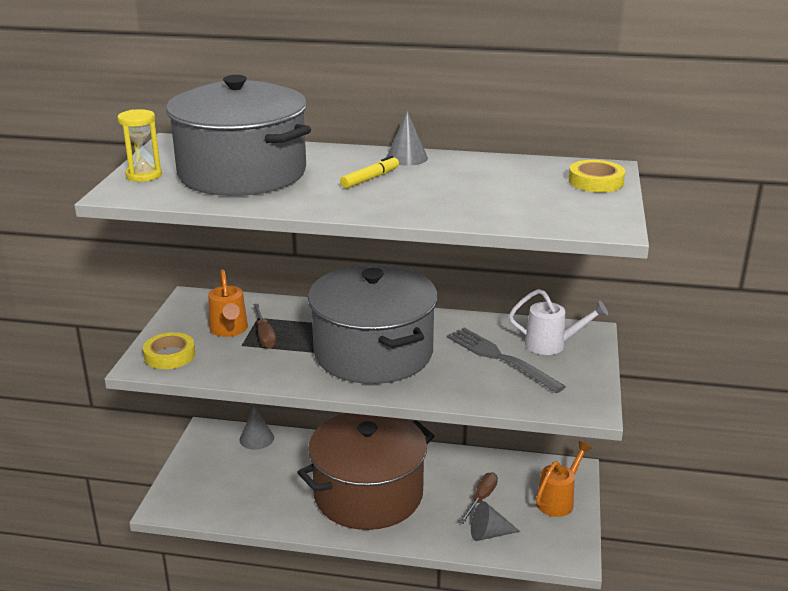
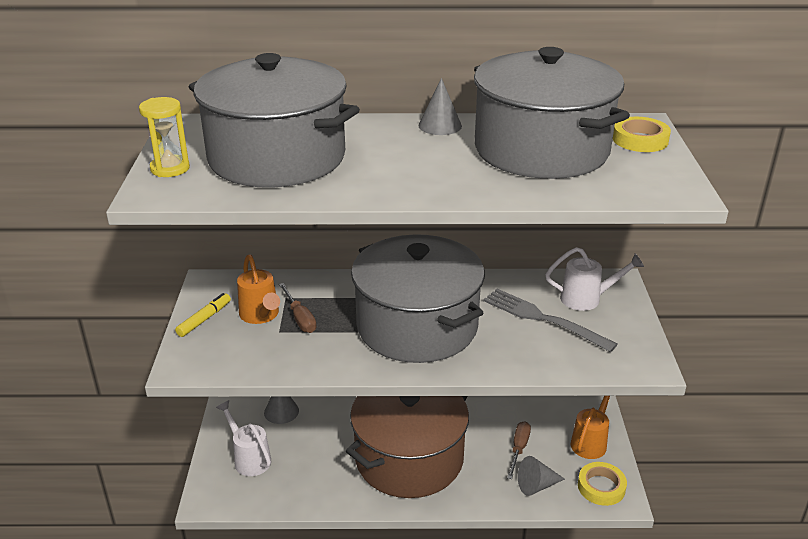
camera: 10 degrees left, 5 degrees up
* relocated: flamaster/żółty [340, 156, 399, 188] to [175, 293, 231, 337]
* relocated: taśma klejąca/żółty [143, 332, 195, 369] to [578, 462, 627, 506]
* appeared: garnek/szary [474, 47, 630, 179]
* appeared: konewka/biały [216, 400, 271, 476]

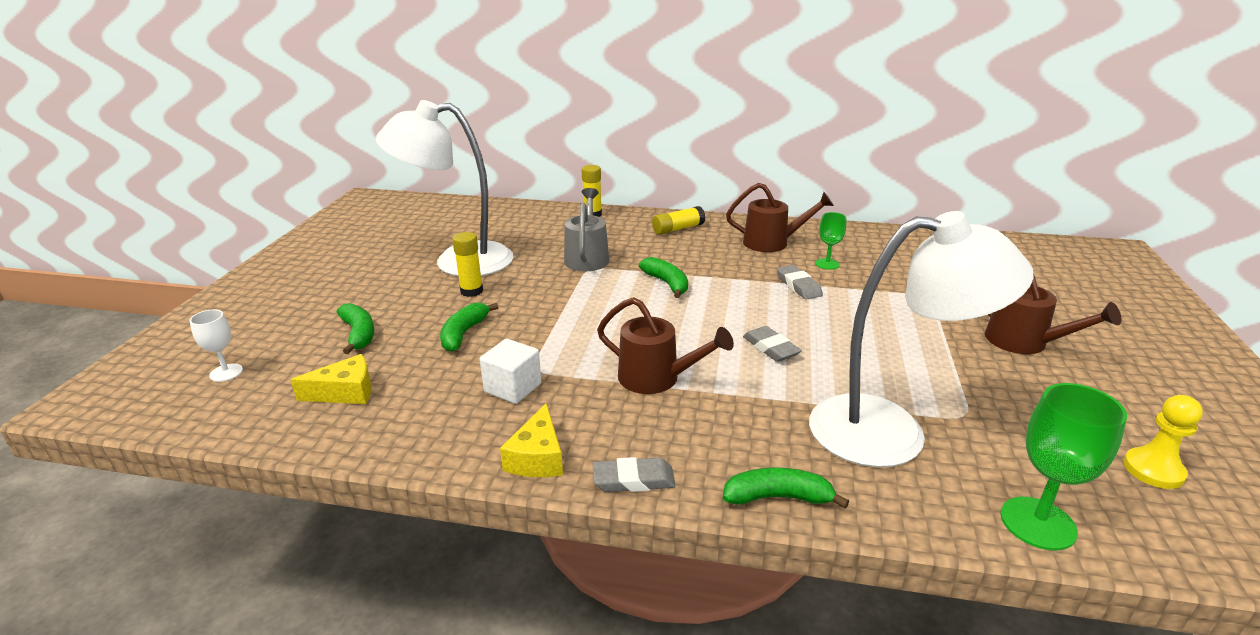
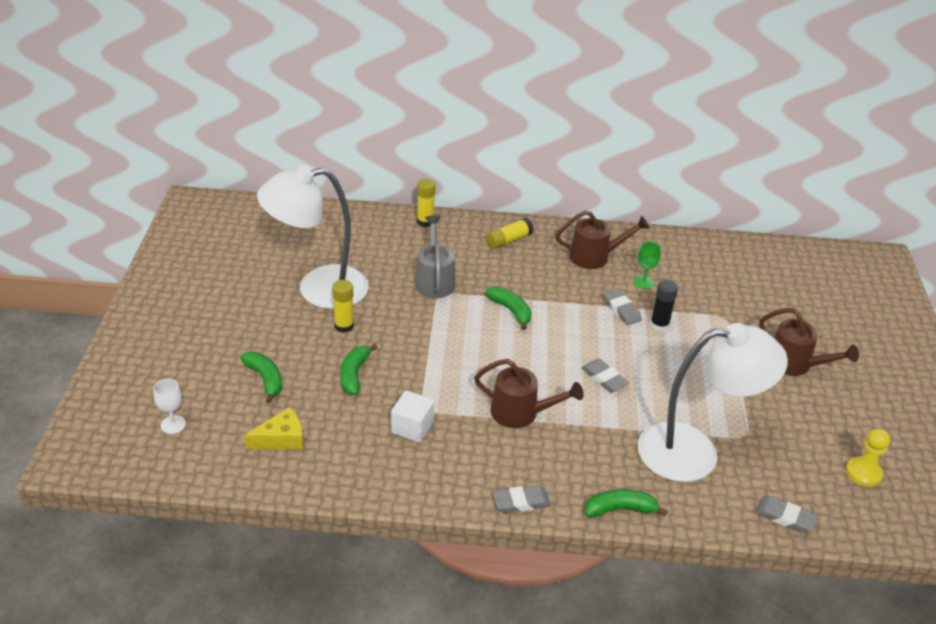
camera: 10 degrees left, 10 degrees up
* exchanged: kielich/zielony [1001, 383, 1127, 550] to gumka do mazania/szary [755, 496, 817, 533]
* missing: ser/żółty [500, 403, 563, 477]
* appeared: klej w sztyfcie/czarny [650, 280, 678, 332]

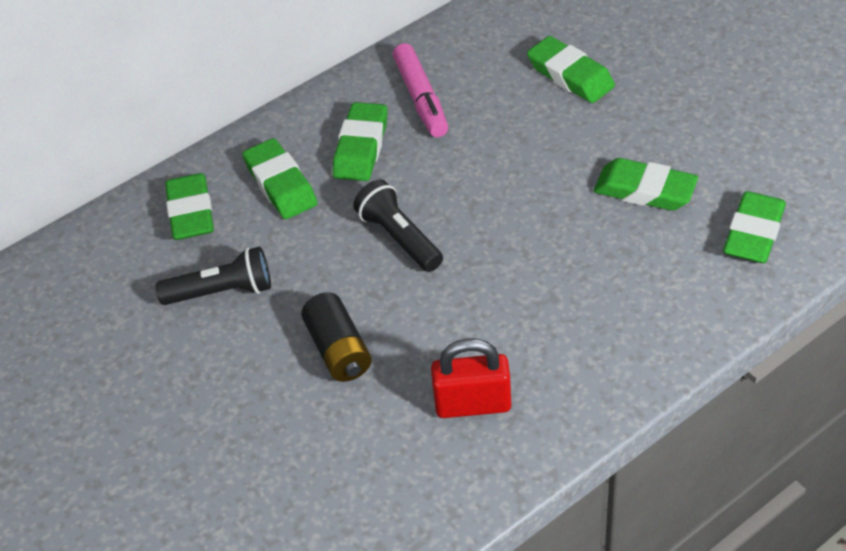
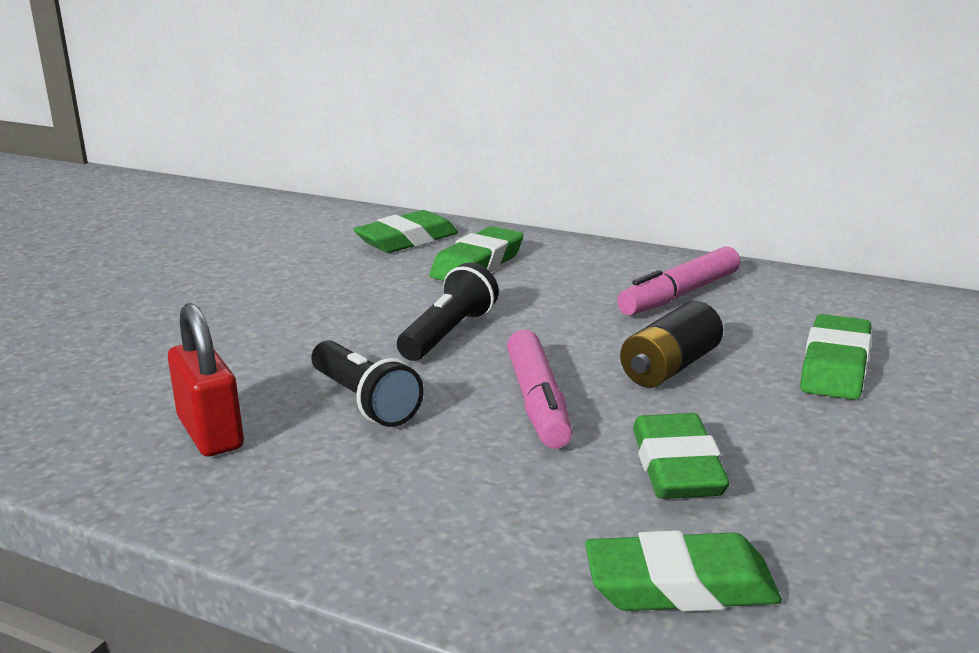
camera: 60 degrees right, 25 degrees down
* missing: gumka do mazania/zielony [333, 102, 387, 181]
* relocated: latarka/czarny [156, 247, 271, 305] to [312, 340, 424, 427]
* relocated: bateria/czarny [301, 292, 372, 382] to [620, 301, 723, 388]
* appeared: flamaster/różowy [507, 330, 572, 449]

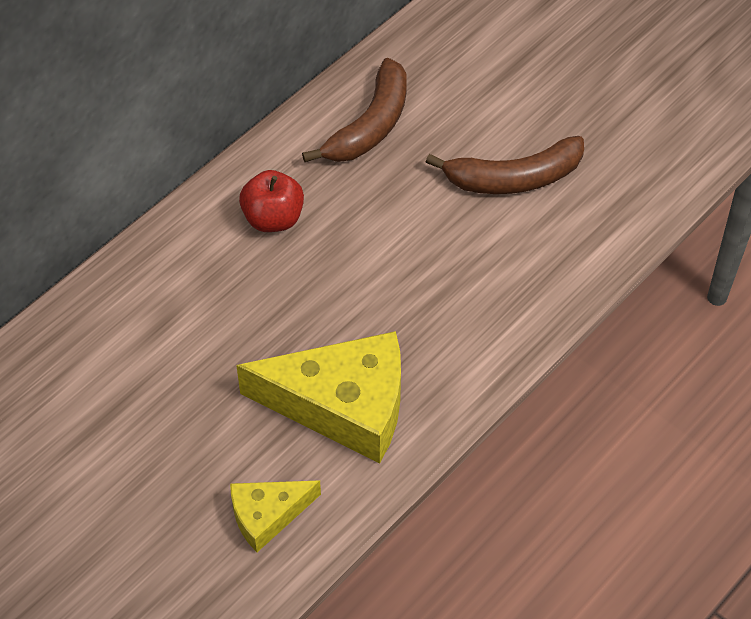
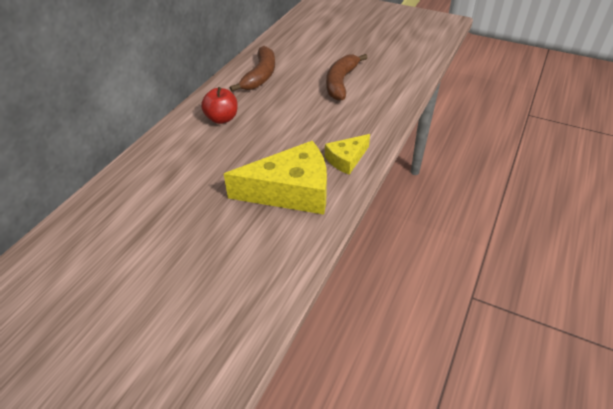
camera: 15 degrees left, 10 degrees down
* spun: banan/brązowy [426, 136, 584, 194] = [326, 54, 368, 101] 135 degrees clockwise
* relocated: ser/żółty [230, 480, 321, 552] to [325, 134, 370, 175]

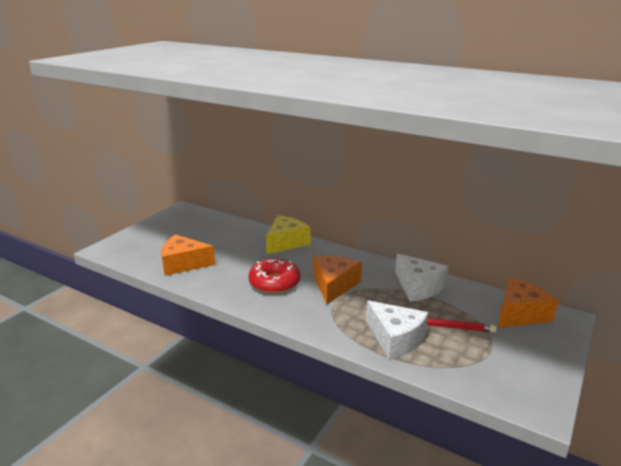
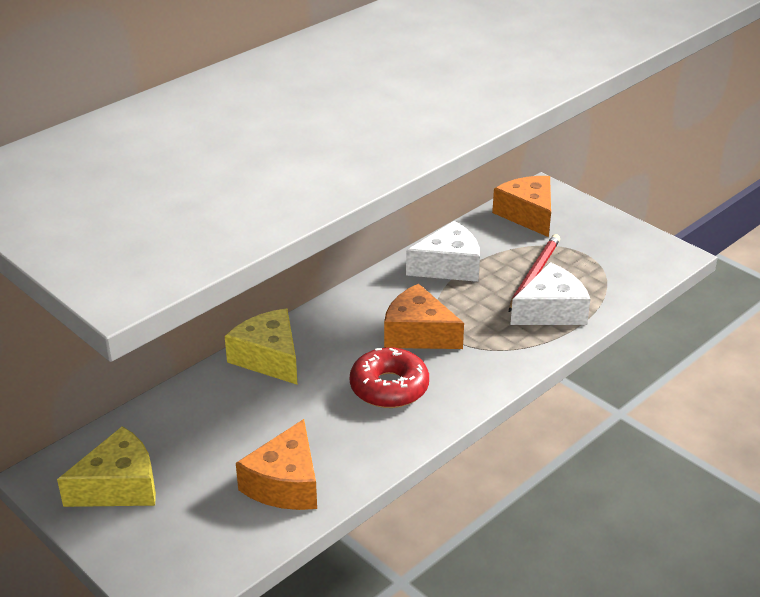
camera: 75 degrees left, 10 degrees up
* appeared: ser/żółty [57, 426, 156, 507]

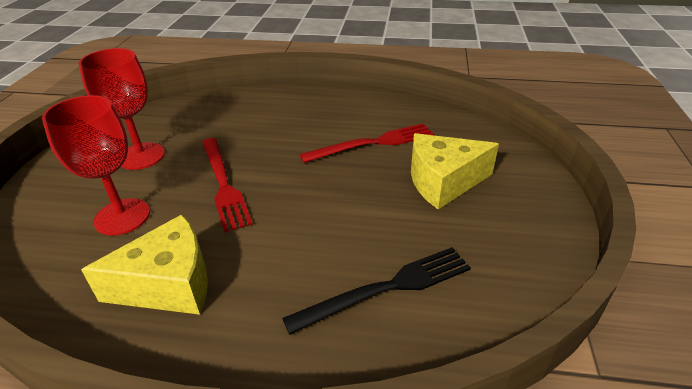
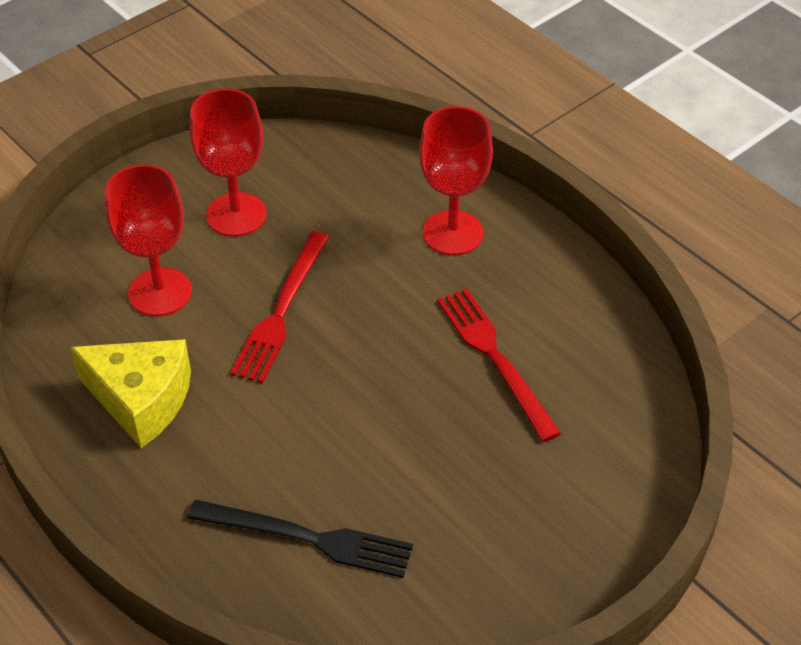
camera: 40 degrees right, 10 degrees up
* spun: widelec/czerwony [300, 123, 434, 163] = [437, 288, 561, 442] 135 degrees counterclockwise
* missing: ser/żółty [411, 133, 499, 209]
* appeared: kielich/czerwony [419, 106, 493, 255]

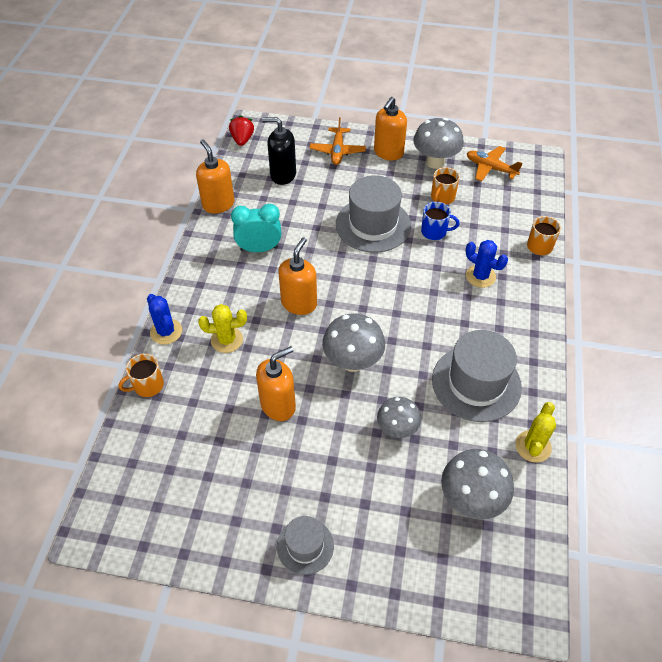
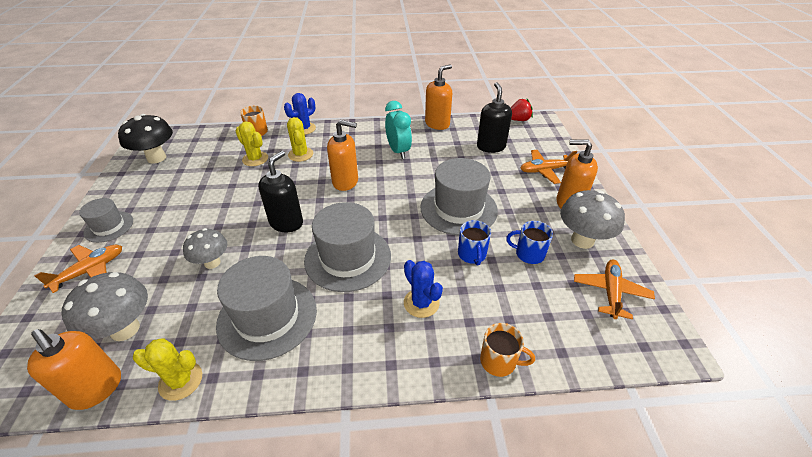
camera: 75 degrees right, 10 degrees down
* colour: kubek/pomarańczowy [431, 167, 460, 205] to kubek/niebieski [506, 221, 553, 264]
* spun: kaktus/niebieski [466, 240, 508, 288] = [404, 260, 443, 318] 60 degrees counterclockwise
* exchanged: grzyb/szary [322, 313, 385, 372] to dozownik mydła/czarny [258, 151, 303, 232]
* relocated: dozownik mydła/pomarańczowy [256, 346, 296, 421] to [27, 329, 121, 410]
* appeared: grzyb/czarny [118, 114, 173, 164]
* appeared: kaktus/żółty [236, 121, 268, 166]
* appeared: kapelusz/szary [304, 202, 391, 292]
* appeared: samolot/pomarańczowy [34, 245, 122, 293]

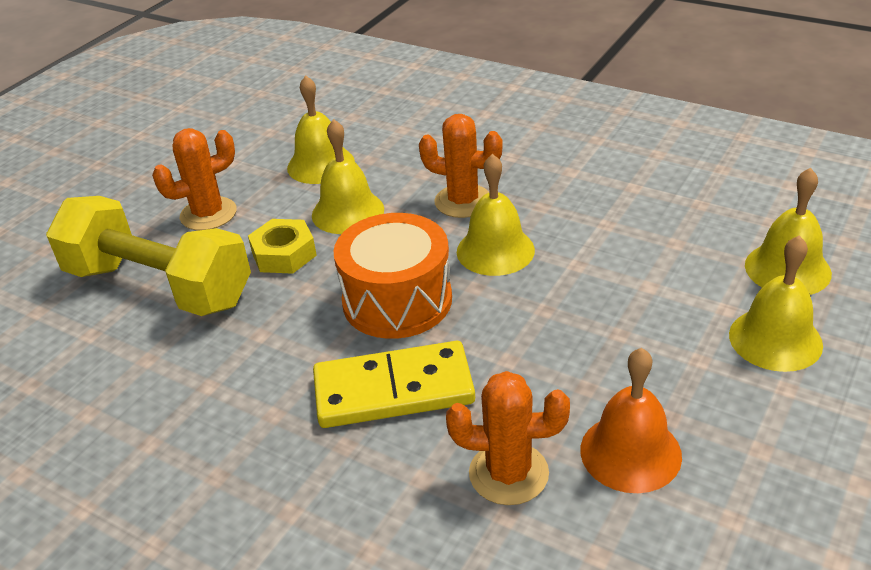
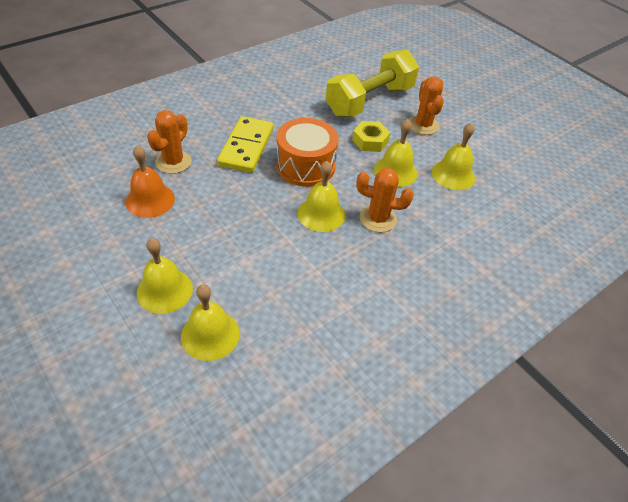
camera: 105 degrees right, 10 degrees up
* spun: kaktus/pomarańczowy [419, 114, 502, 218] = [356, 168, 414, 233] 60 degrees clockwise

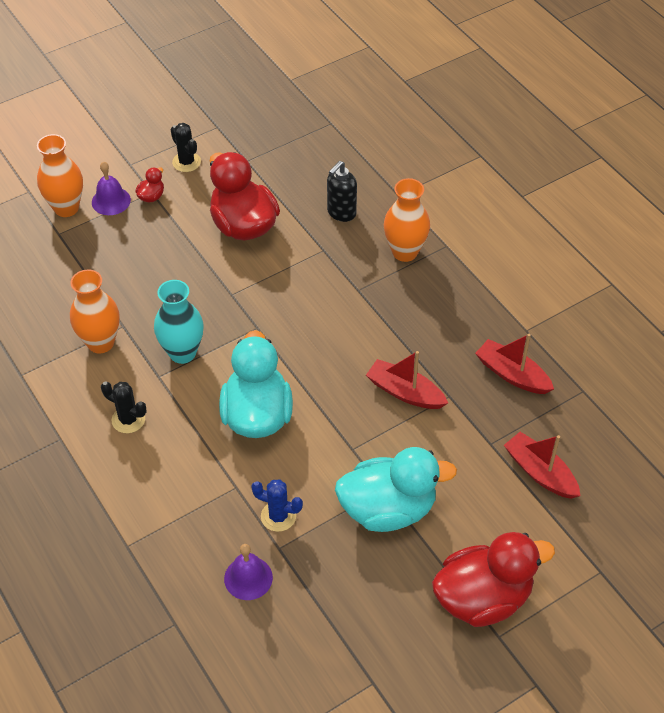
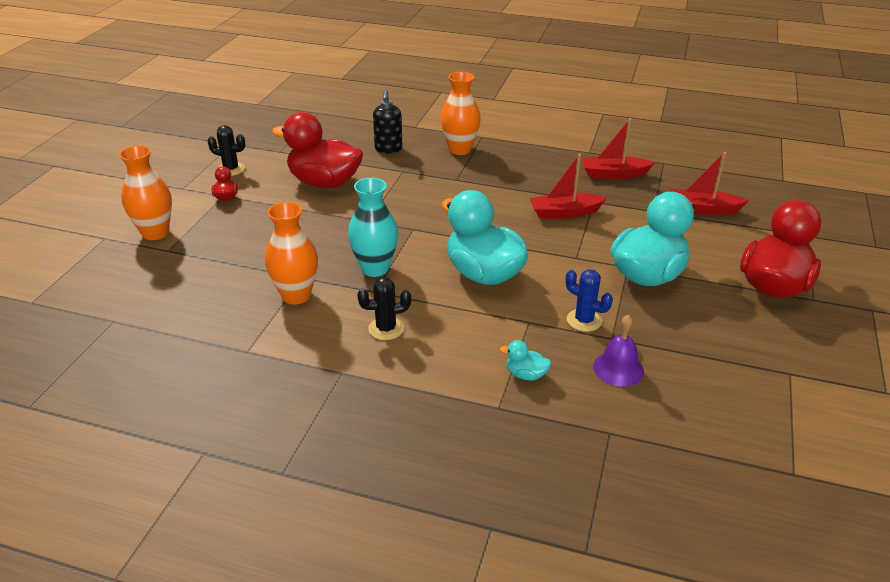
camera: 40 degrees left, 15 degrees down
* missing: dzwonek/fioletowy [92, 161, 131, 215]
* spun: kaktus/niebieski [251, 479, 303, 532] = [565, 269, 613, 332] 60 degrees clockwise
* appeared: kaczka/turkusowy [500, 340, 551, 381]

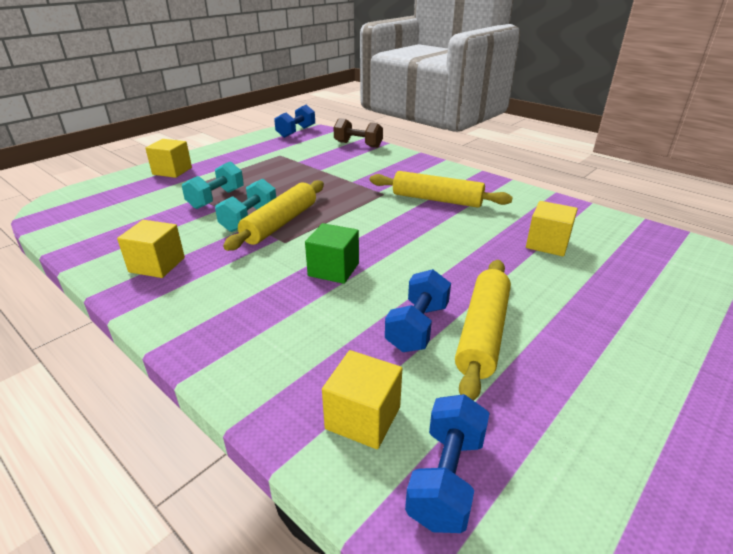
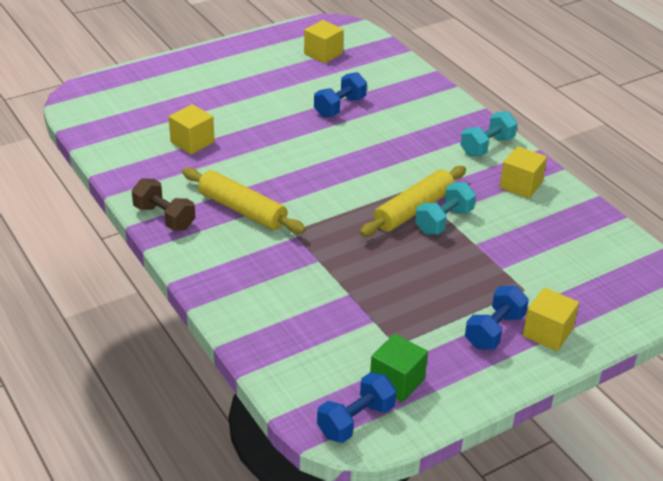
camera: 165 degrees left, 5 degrees up
* relocated: hantel/brązowy [333, 118, 383, 148] to [132, 178, 195, 230]
* relocated: hantel/turkusowy [182, 161, 244, 209] to [461, 111, 518, 157]
* relocated: sześcian/zielony [305, 223, 359, 284] to [370, 334, 428, 402]
* missing: wałek do ciasta/żółty [455, 260, 511, 401]
* relocated: sześcian/żółty [322, 350, 402, 449] to [304, 20, 344, 63]
* relocated: hantel/niebieski [405, 394, 490, 533] to [465, 286, 529, 350]

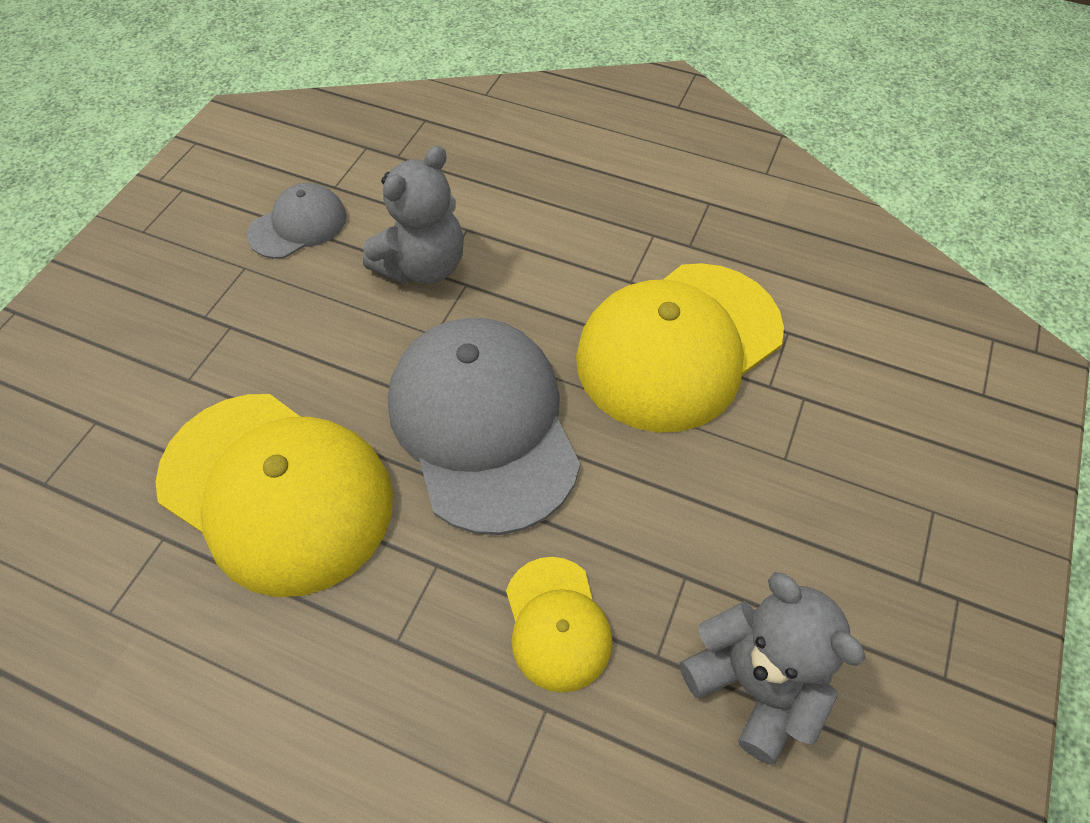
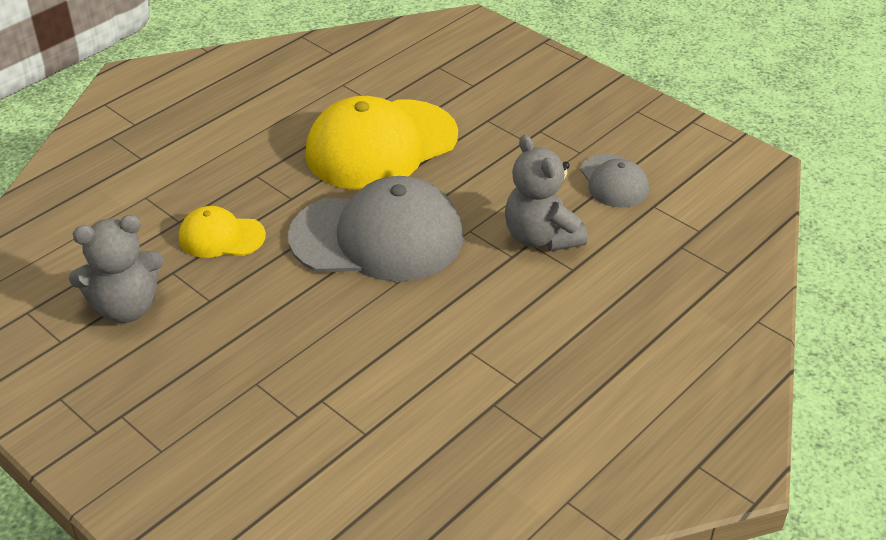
camera: 110 degrees right, 15 degrees down
* missing: czapka/żółty [576, 263, 784, 433]

